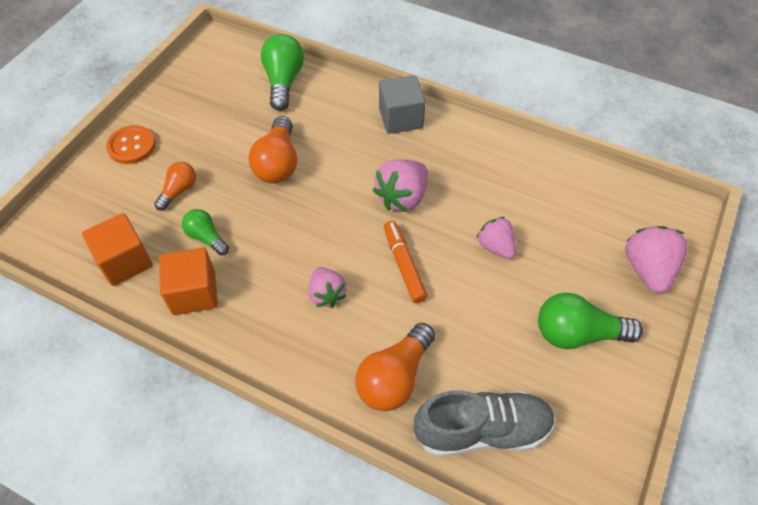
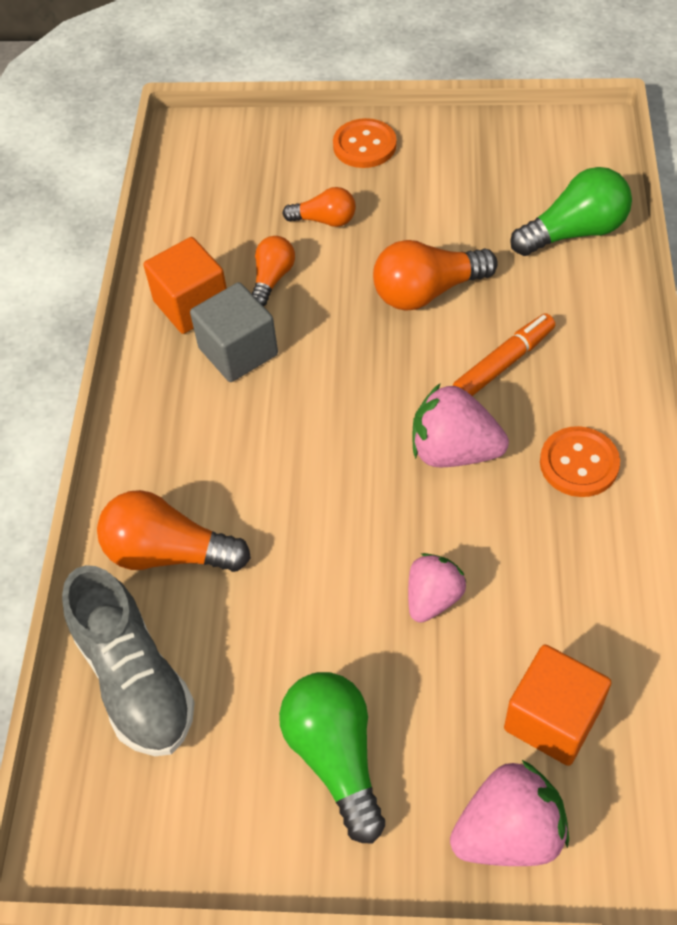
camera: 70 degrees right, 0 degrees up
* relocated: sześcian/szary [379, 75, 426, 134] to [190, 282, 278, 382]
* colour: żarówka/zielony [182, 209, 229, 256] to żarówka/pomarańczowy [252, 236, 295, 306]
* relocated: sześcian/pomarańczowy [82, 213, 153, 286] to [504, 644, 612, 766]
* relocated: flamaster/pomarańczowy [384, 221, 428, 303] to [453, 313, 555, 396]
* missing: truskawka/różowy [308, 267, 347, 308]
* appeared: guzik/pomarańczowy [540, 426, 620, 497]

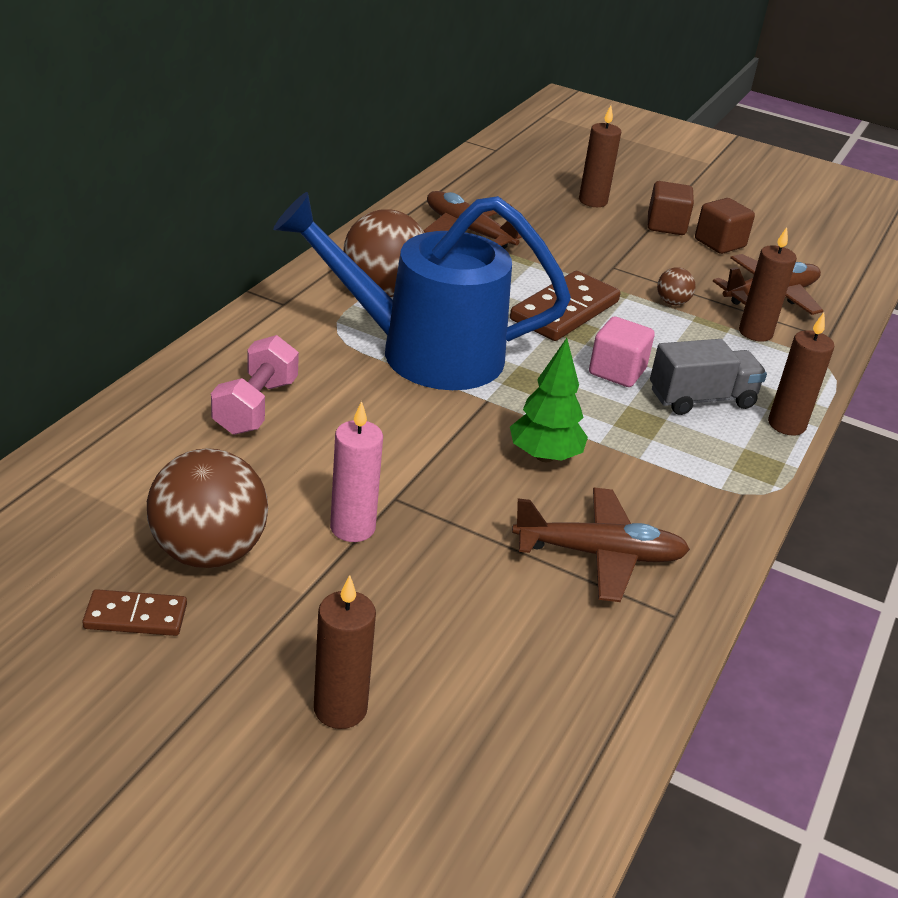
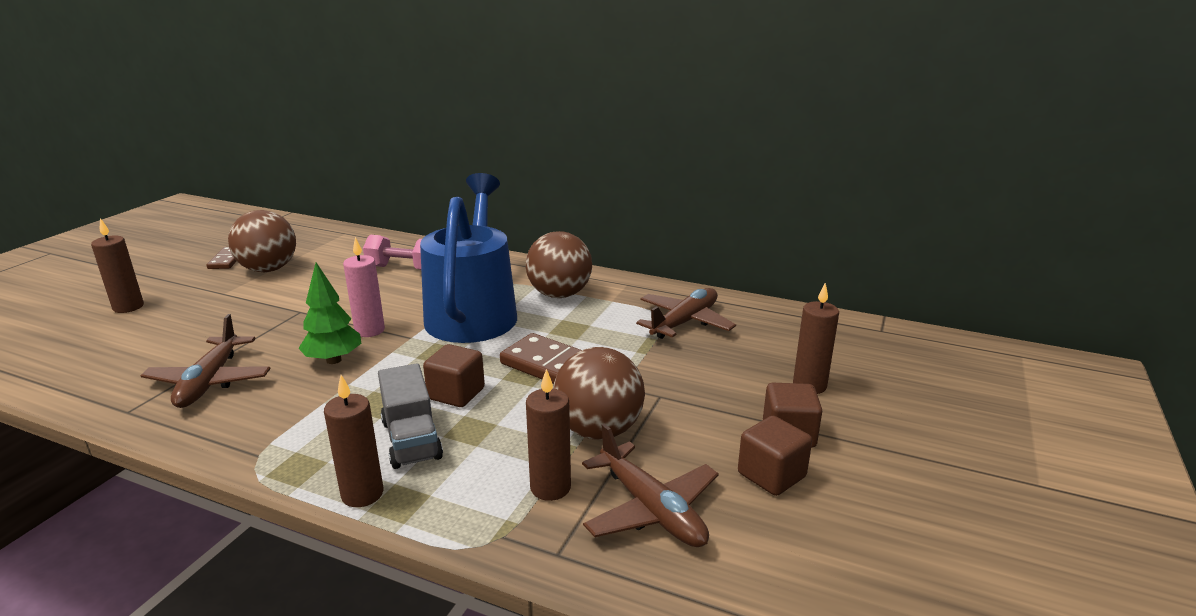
camera: 90 degrees right, 10 degrees down
* size: piłka/brązowy [657, 267, 695, 305] = [553, 347, 645, 440] x2.20
* colour: sześcian/różowy [589, 316, 655, 387] to sześcian/brązowy [423, 344, 485, 407]
* relocated: świeca/różowy [330, 401, 383, 542] to [343, 237, 385, 337]

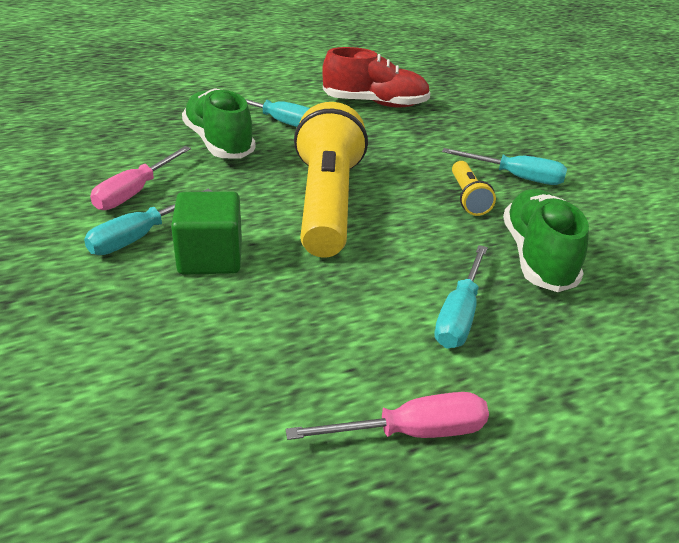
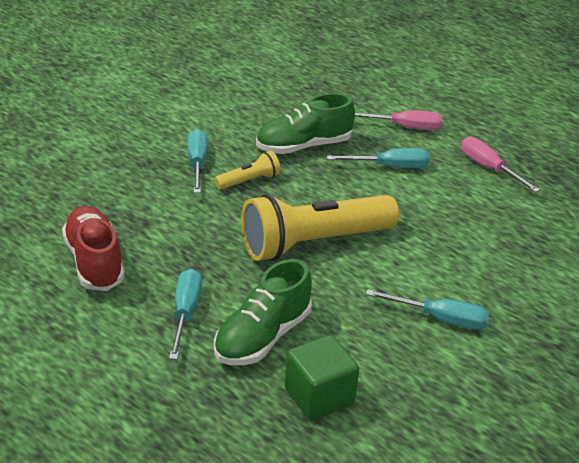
camera: 115 degrees left, 0 degrees up
* relocated: śrubokręt/różowy [90, 146, 191, 210] to [355, 110, 442, 130]
* relocated: sześcian/zielony [171, 191, 242, 275] to [285, 335, 359, 420]

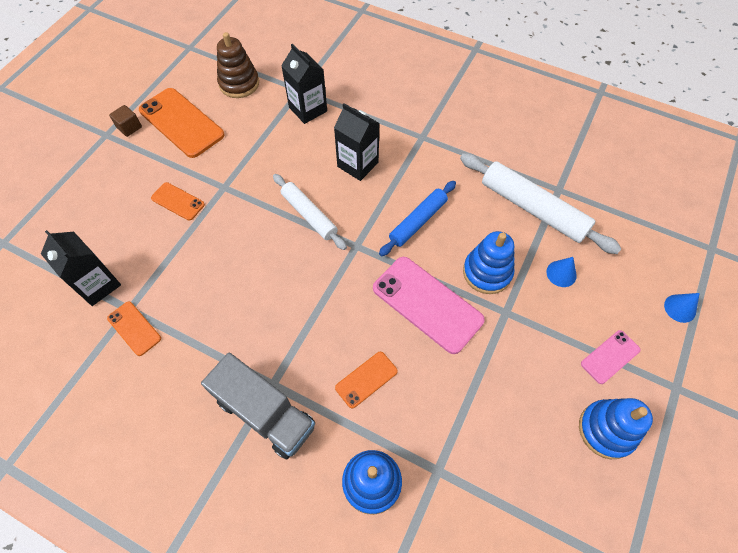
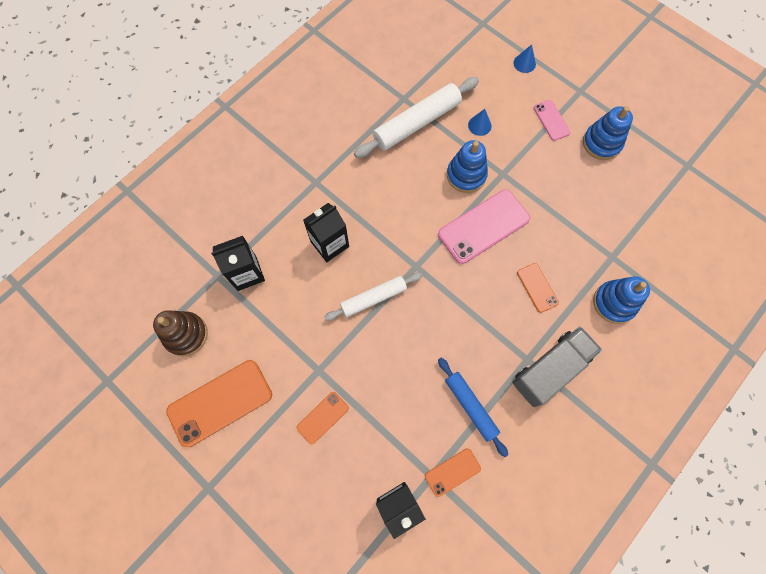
camera: 75 degrees left, 10 degrees up
* missing: sześcian/brązowy [109, 105, 142, 137]
* relocated: wałek do ciasta/niebieski [379, 181, 456, 256] to [438, 358, 508, 457]

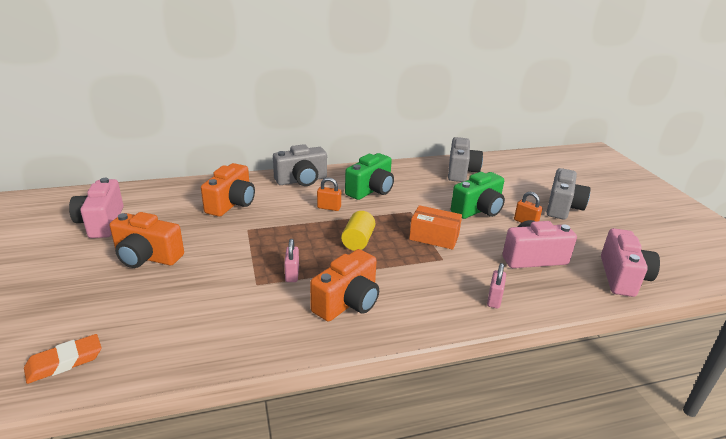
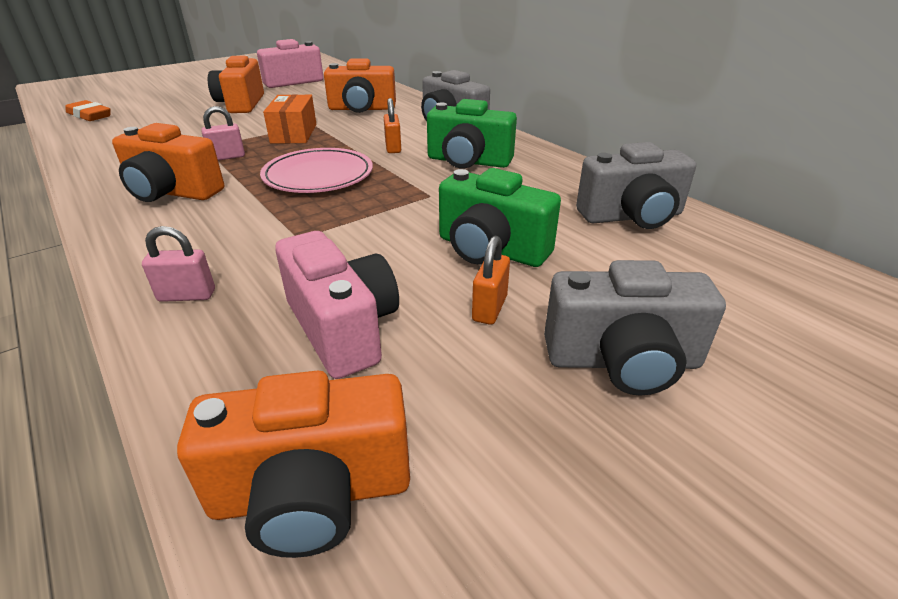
camera: 70 degrees right, 5 degrees up
* relocated: pudełko/pomarańczowy [409, 205, 462, 250] to [263, 94, 316, 144]
* exchanged: walec/żółty [341, 211, 375, 251] to talerz/różowy [260, 148, 373, 193]
* colour: aparat fotograficzny/różowy [601, 228, 660, 297] to aparat fotograficzny/pomarańczowy [177, 371, 410, 558]

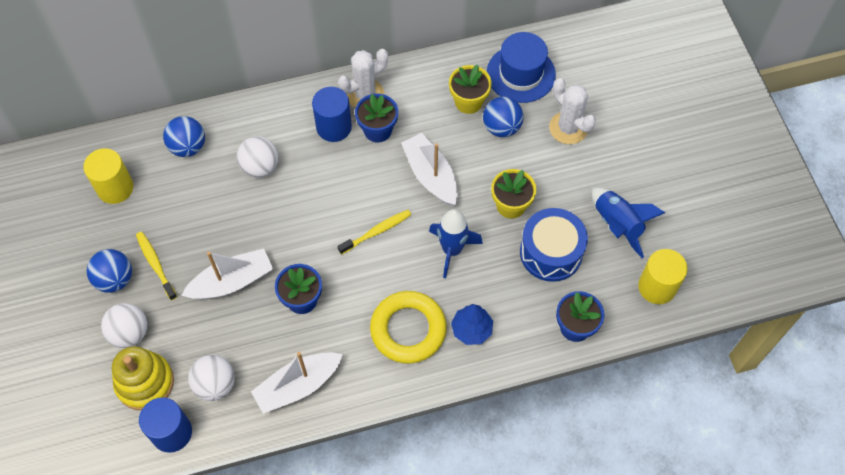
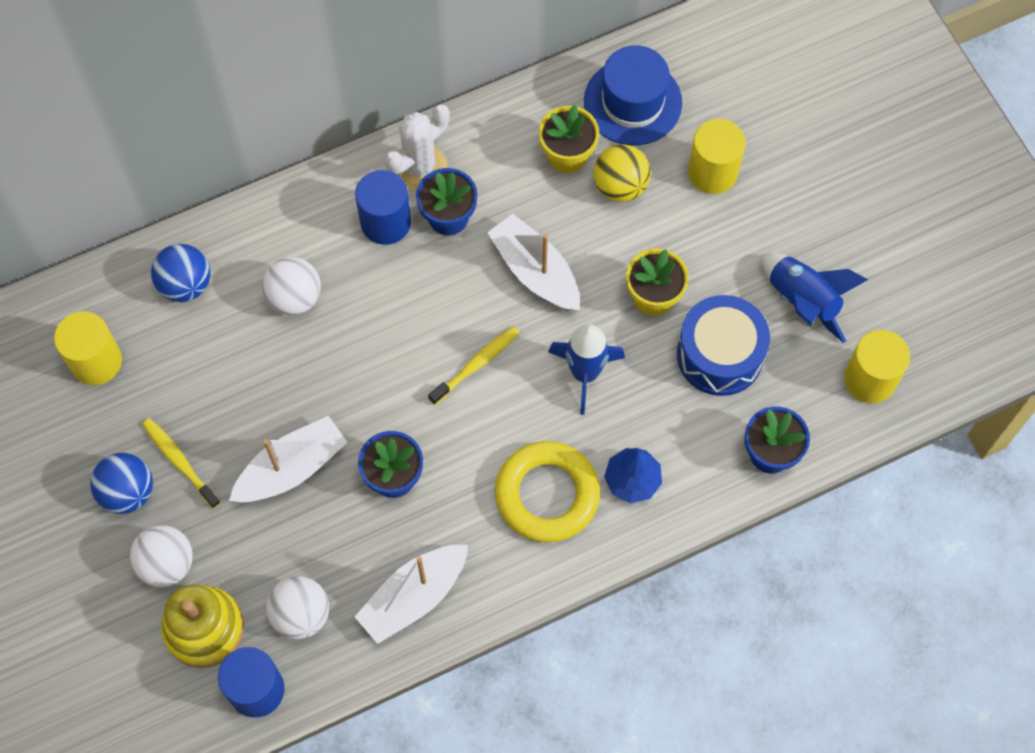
camera: 10 degrees left, 5 degrees up
* exchanged: kaktus/biały [549, 78, 596, 144] to walec/żółty [688, 119, 745, 194]
* colour: piłka/niebieski [483, 97, 524, 137] to piłka/żółty [593, 144, 651, 202]

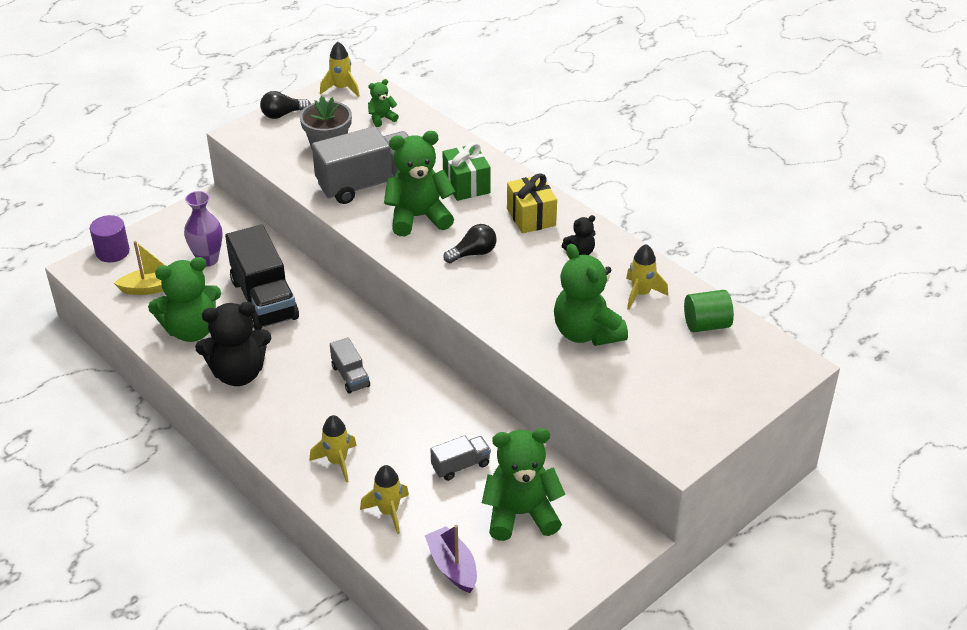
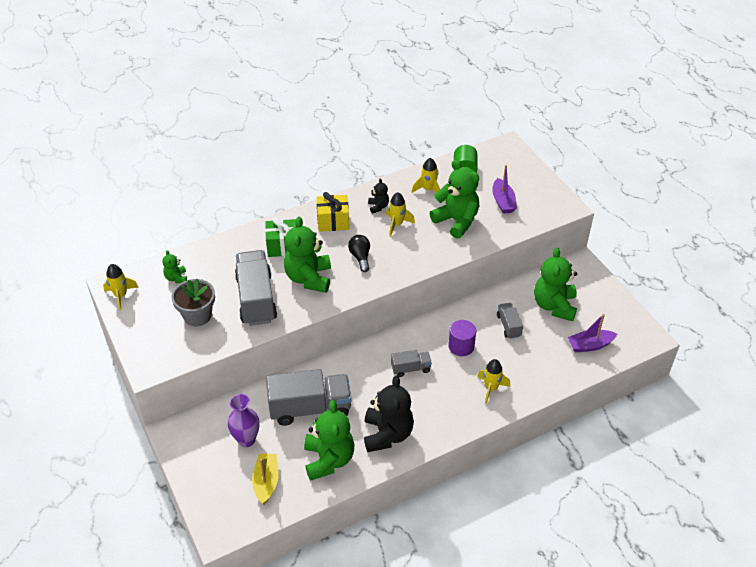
camera: 75 degrees left, 5 degrees up
* missing: żarówka/czarny [260, 91, 311, 119]
* relocated: walec/fioletowy [90, 215, 130, 262] to [448, 320, 476, 356]
* colour: ciężarówka/czarny [225, 225, 299, 330] to ciężarówka/szary [266, 369, 352, 426]
* spun: miś/zielony [554, 244, 628, 346] = [430, 160, 479, 239] 120 degrees counterclockwise
* relocated: rakieta/żółty [360, 465, 409, 534] to [386, 192, 415, 236]
* appeared: łódka/fioletowy [492, 165, 517, 214]

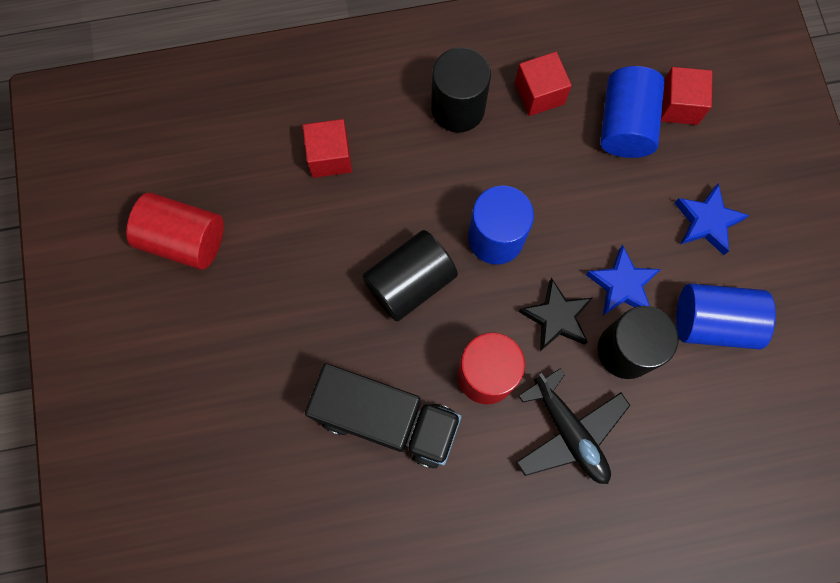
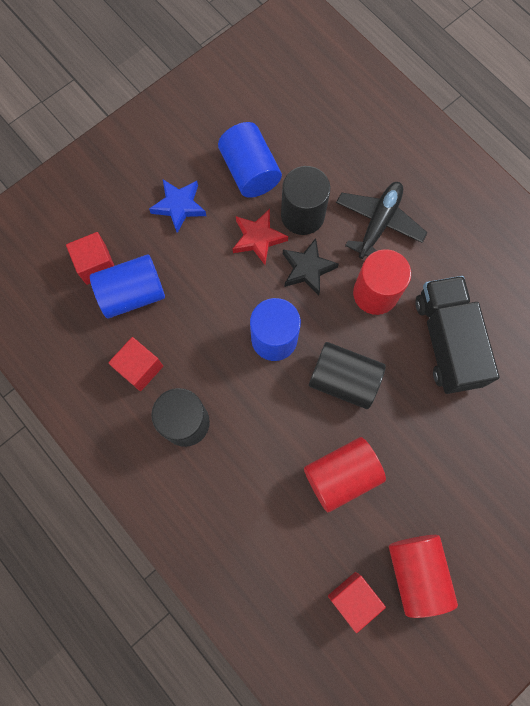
camera: 120 degrees left, 0 degrees up
* relocated: sześcian/czerwony [303, 119, 352, 178] to [328, 572, 386, 633]
* colour: gwiazda/niebieski [586, 245, 661, 315] to gwiazda/czerwony [233, 209, 288, 265]
* appeared: walec/czerwony [304, 437, 386, 512]

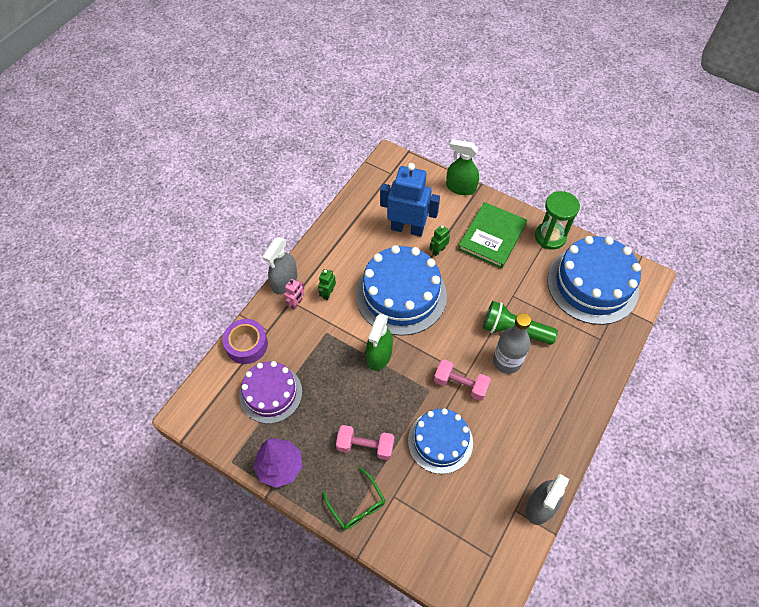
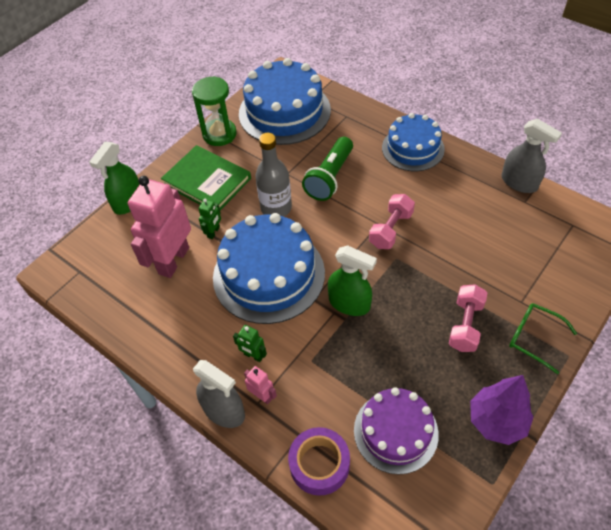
camera: 80 degrees left, 5 degrees down
* colour: robot/niebieski [380, 163, 440, 237] to robot/różowy [128, 176, 191, 278]
* spun: robot/zielony [429, 225, 450, 256] = [198, 199, 221, 239] 120 degrees counterclockwise
* relocated: butelka/szary [493, 313, 531, 374] to [255, 133, 292, 217]
* relocated: tort/niebieski [408, 408, 473, 474] to [382, 113, 445, 171]
* spun: okulary/zielony [322, 468, 385, 530] = [509, 303, 577, 374] 120 degrees counterclockwise

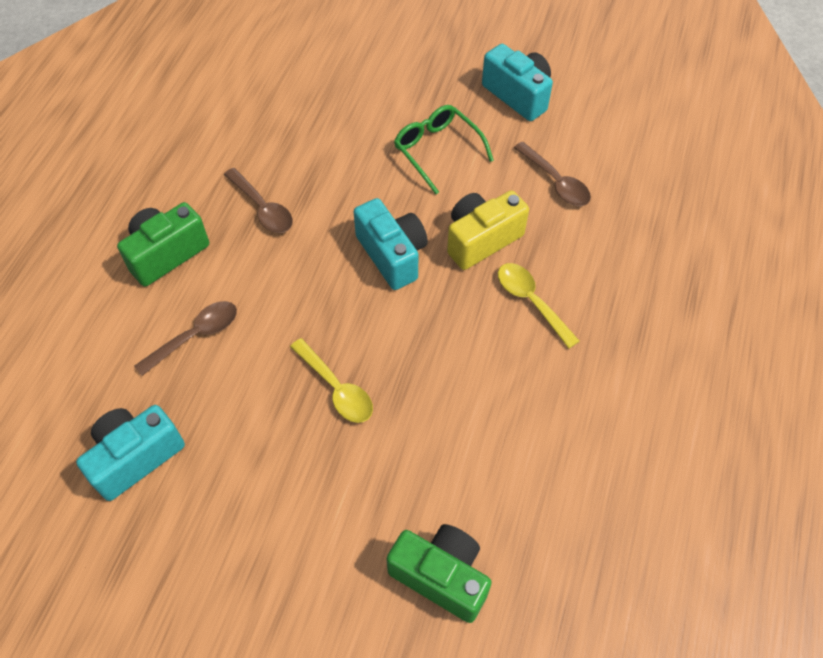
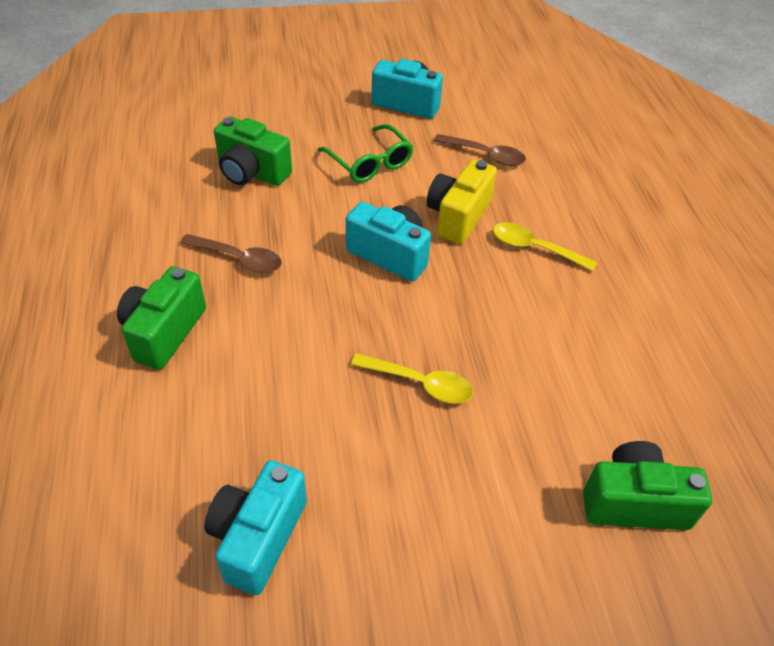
camera: 30 degrees left, 10 degrees down
* spun: okulary/zielony [394, 105, 494, 194] = [318, 124, 413, 182] 150 degrees counterclockwise
* missing: łyżka/brązowy [134, 301, 237, 376]
* appeared: aparat fotograficzny/zielony [214, 117, 292, 186]

